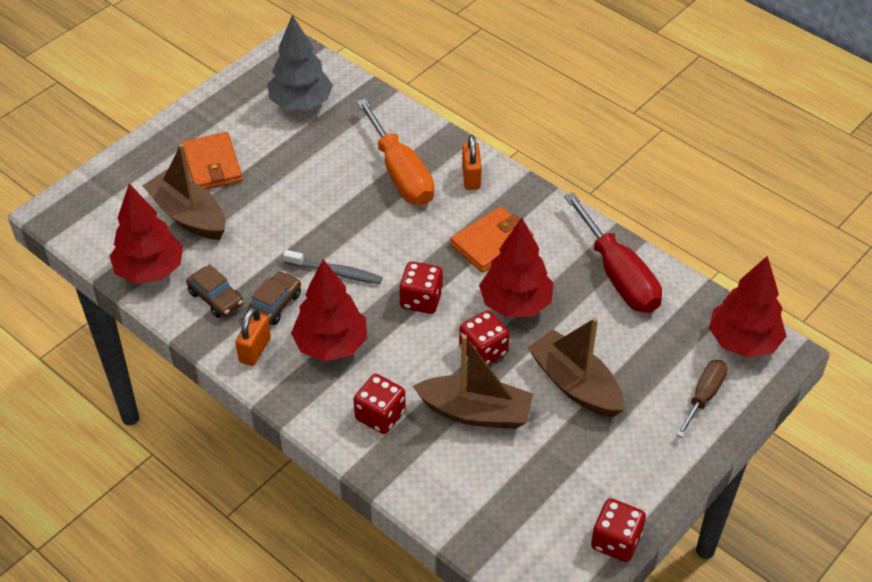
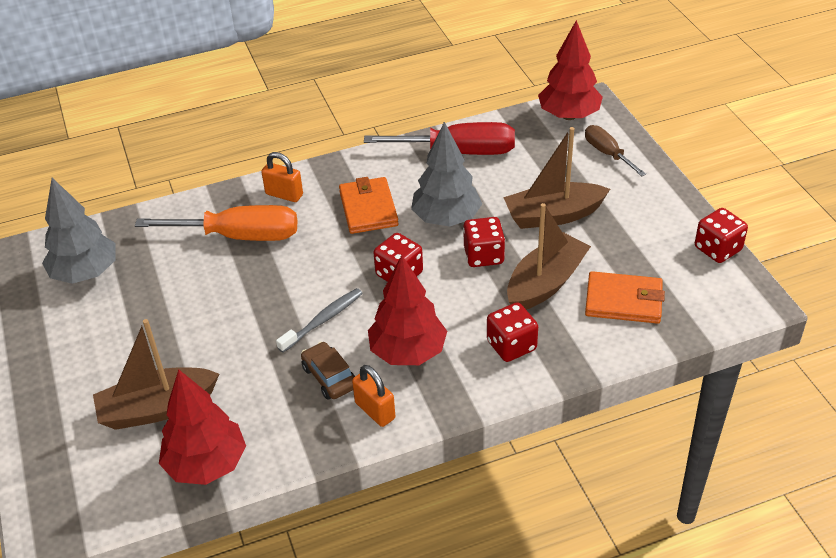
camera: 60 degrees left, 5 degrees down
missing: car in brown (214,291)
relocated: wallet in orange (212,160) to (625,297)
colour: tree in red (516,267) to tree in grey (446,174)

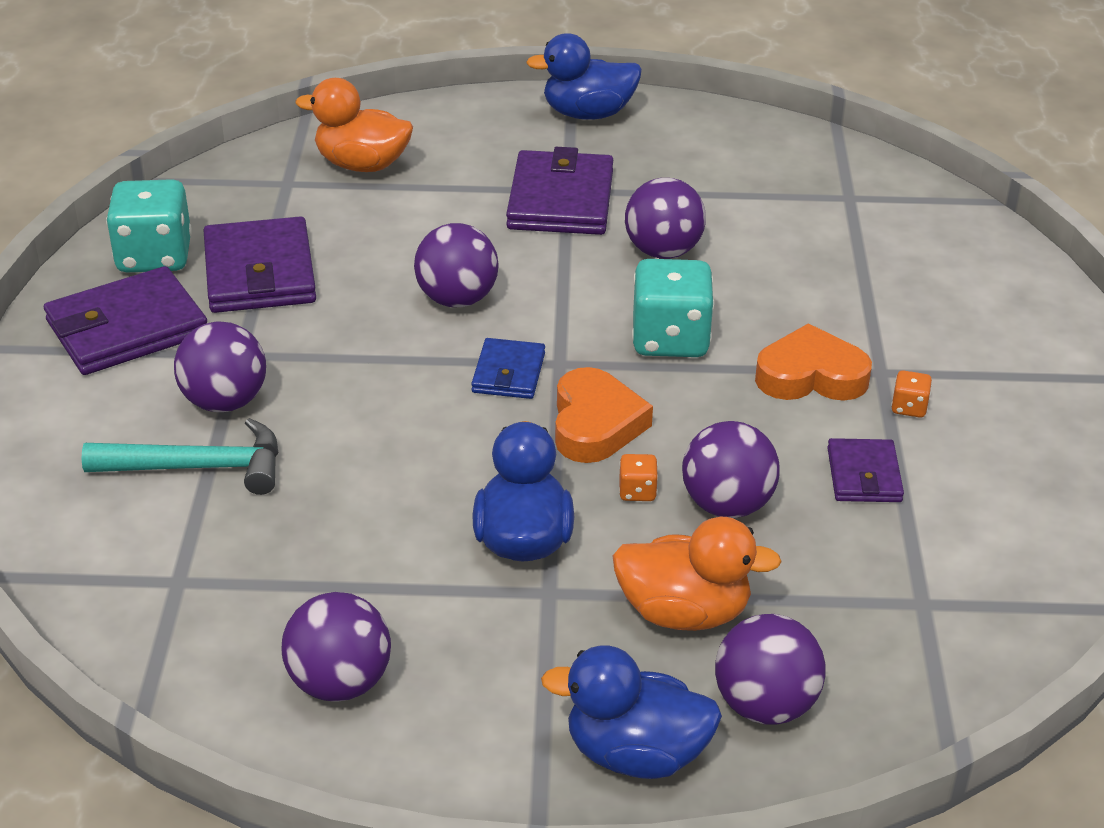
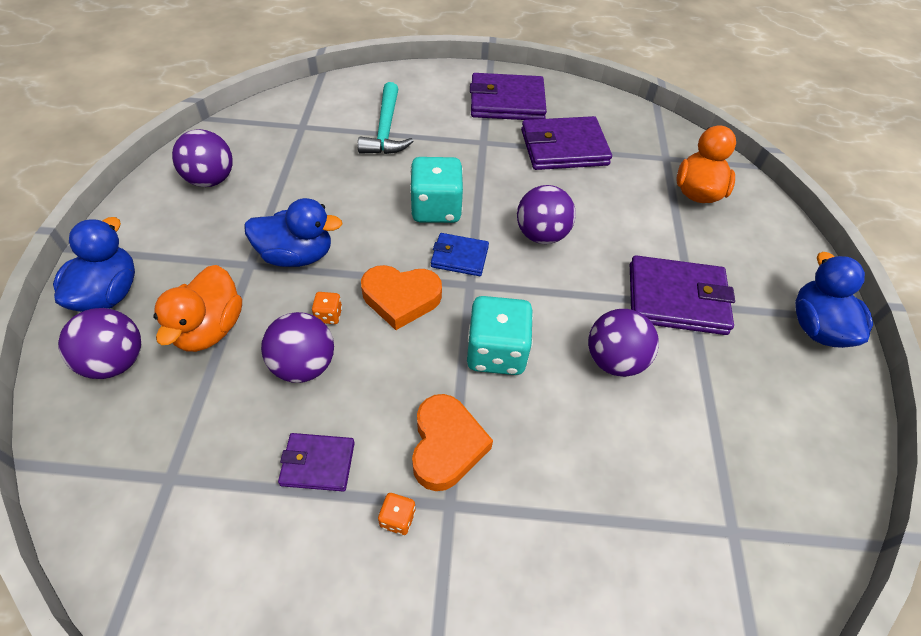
camera: 90 degrees right, 15 degrees up
missing: ball in purple (220,366)
relocated: dice in turquoise (149,225) to (436,190)
spun: wallet in purple (125,320) = (508,96) 60 degrees counterclockwise

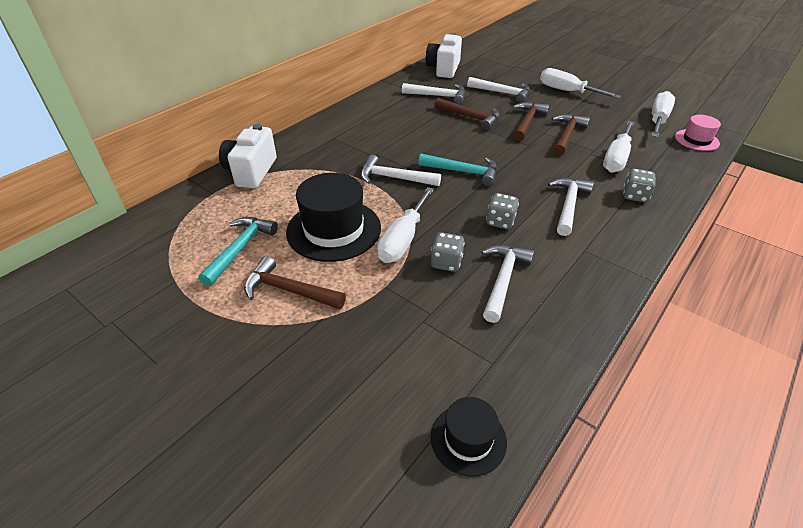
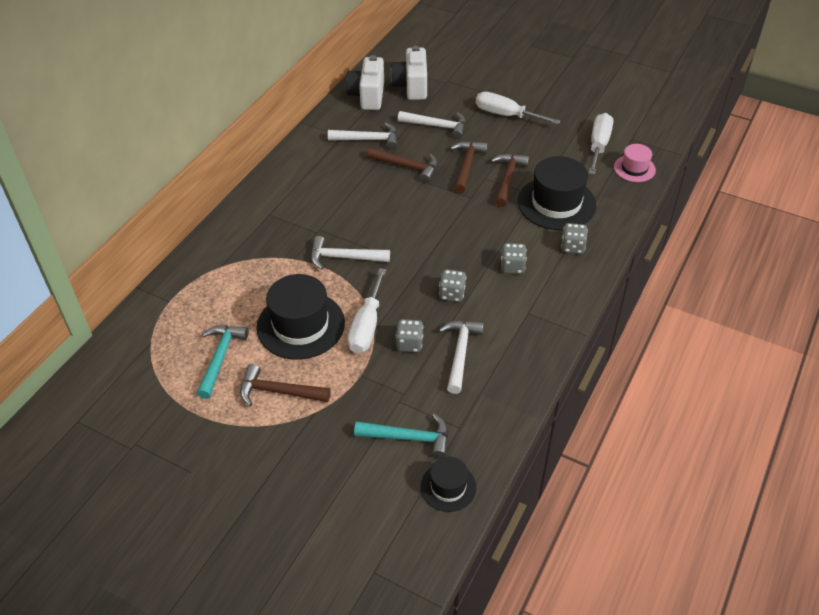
camera: 10 degrees left, 5 degrees up
relocated: hammer in turquoise (457,170) to (401,436); camera in white (248,156) to (408,73)
exchanged: hammer in white (571,207) to dice in grey (514,258); screwdriver in white (618,147) to hat in black (557,193)

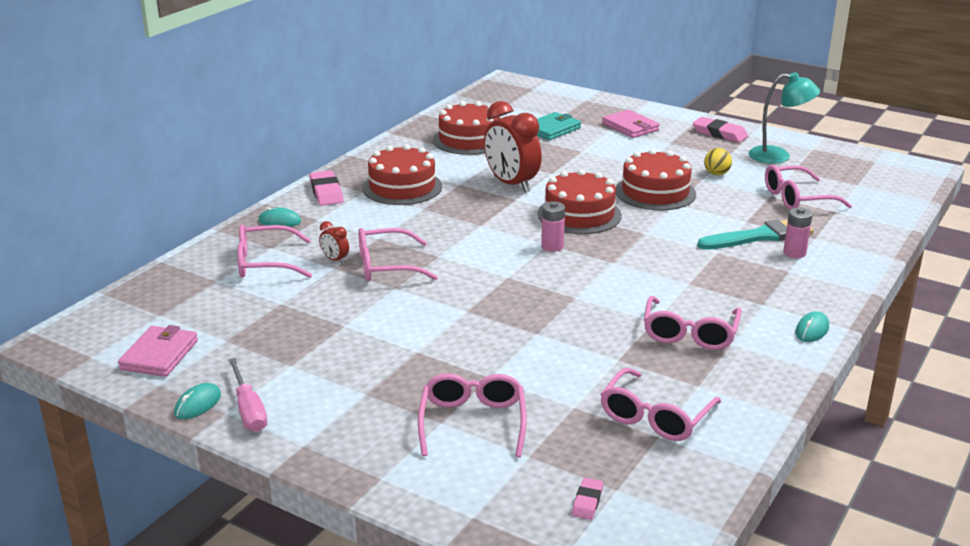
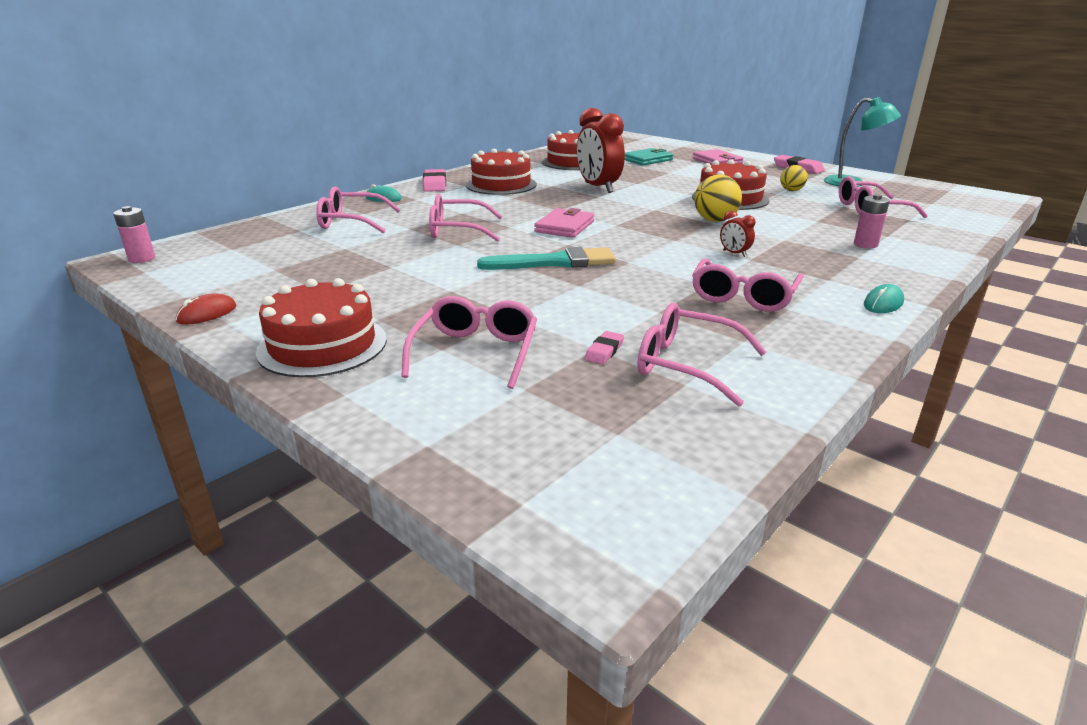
camera: 10 degrees right, 0 degrees up
missing: screwdriver in pink (247,395)
appeared: ball in yellow (718,198)
relocated: battery in pink (553,226) to (134,234); cake in red (580,201) to (321,327); brush in turquoise (755,234) to (546,258); wallet in pink (158,351) to (564,223); eraser in pink (587,499) to (604,347); clock in red (334,242) to (737,234)
colour: mouse in turquoise (197,401) to mouse in red (206,309)
spun: glasses in pink (660,404) = (702,355) 75 degrees clockwise

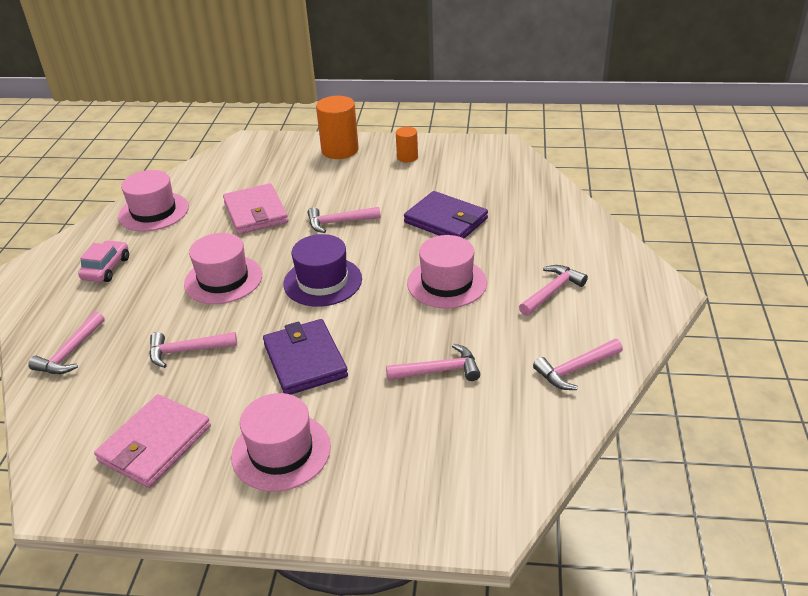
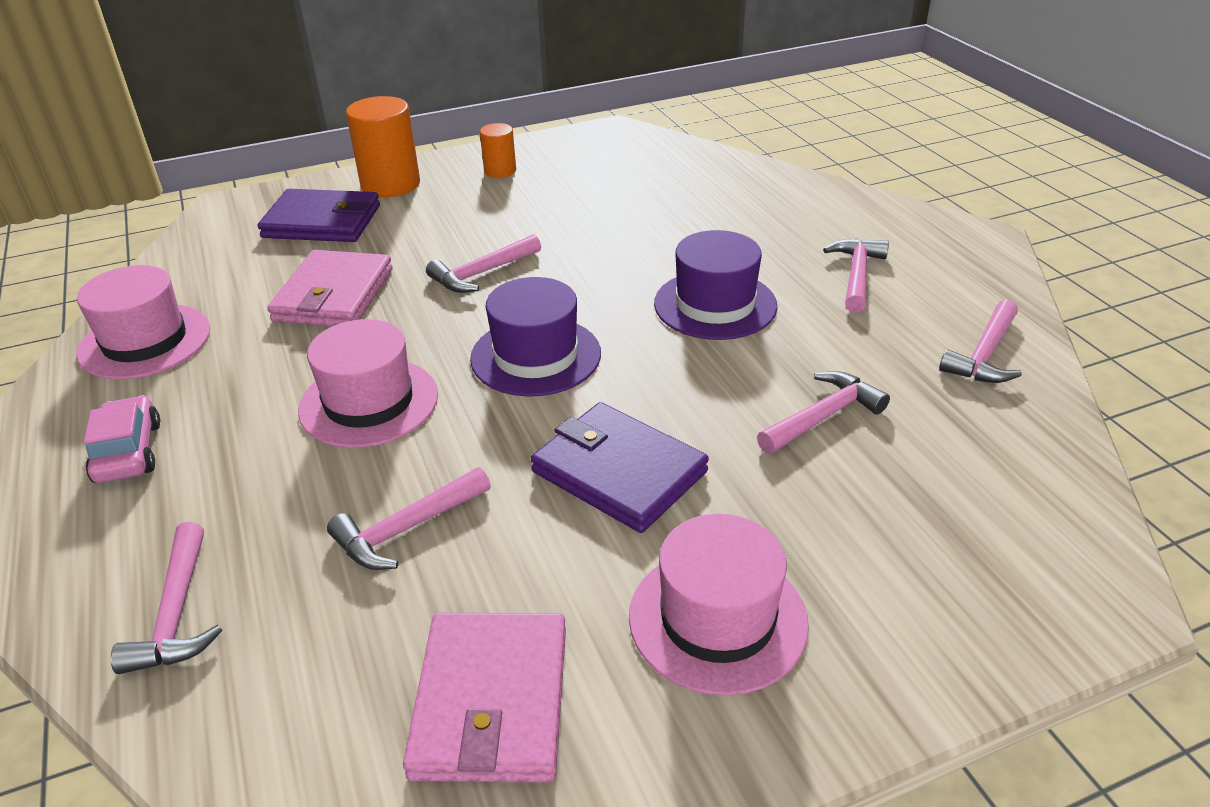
camera: 30 degrees left, 0 degrees up
relocated: wallet in purple (446,215) to (319,215)
colour: hat in pink (447,271) to hat in purple (715,285)
spun: wallet in pink (255,209) = (330,288) 60 degrees clockwise

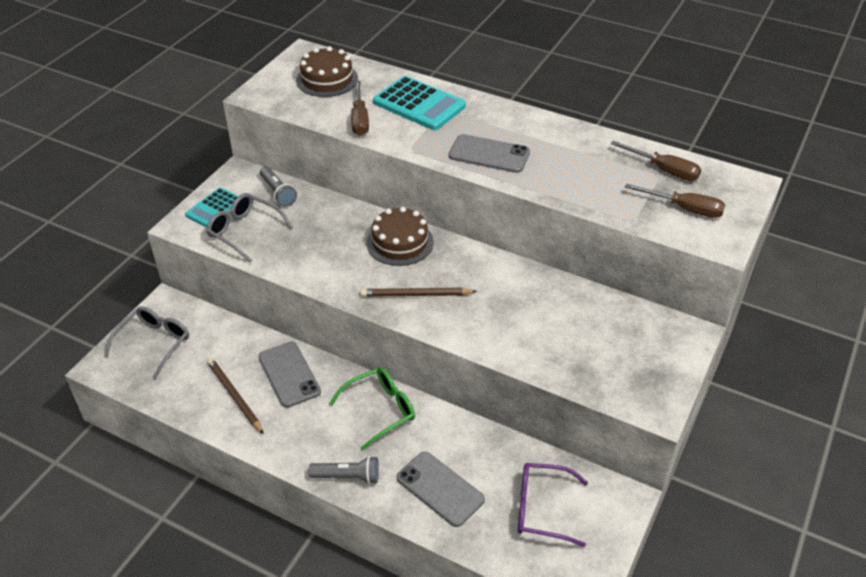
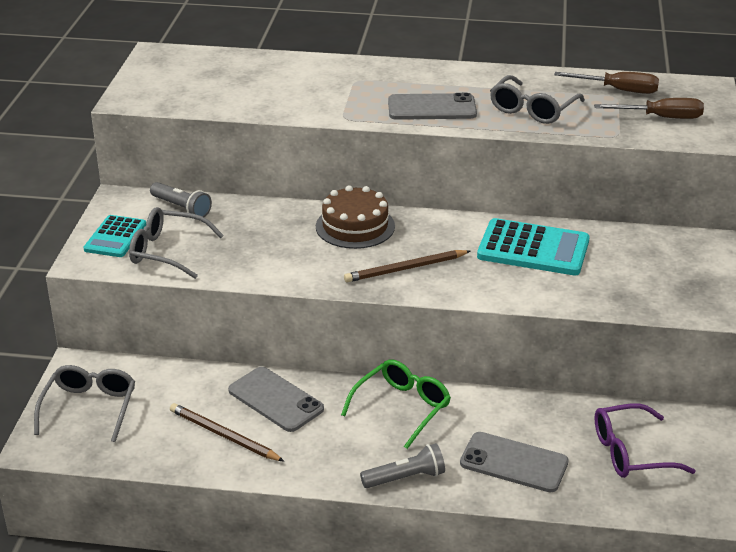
camera: 20 degrees left, 10 degrees down
missing: cake in brown (327,71); screwdriver in brown (360,108)
appeared: glasses in grey (537,99)
relocated: calculator in turquoise (419,103) to (533,246)

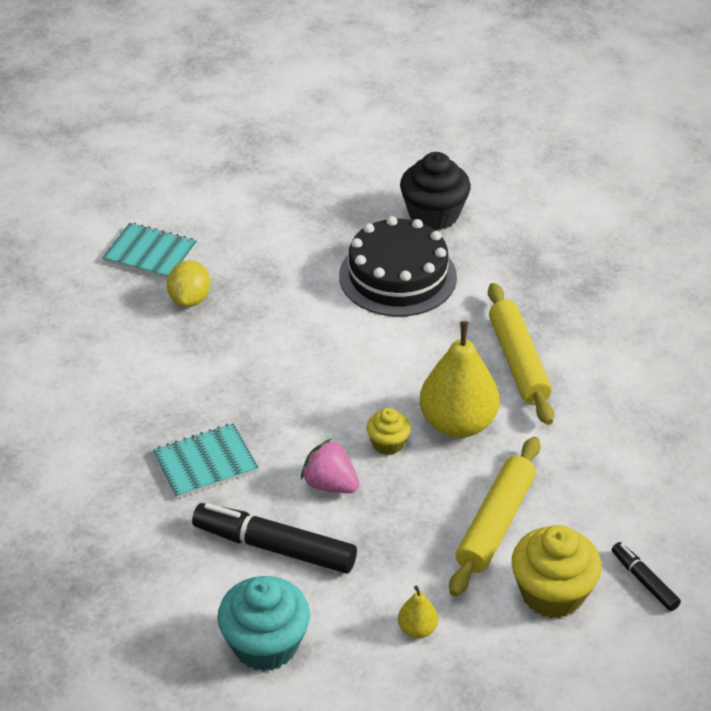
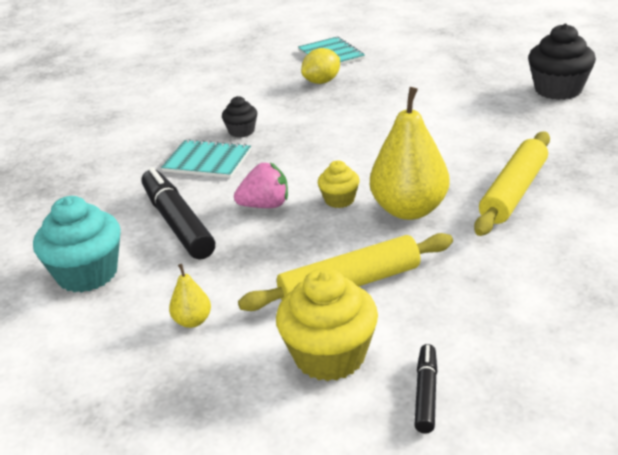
camera: 45 degrees right, 10 degrees down
missing: cake in black (398,266)
appeared: cupcake in black (239,116)
spun: strawberry in pink (330,466) = (261,185) 90 degrees clockwise

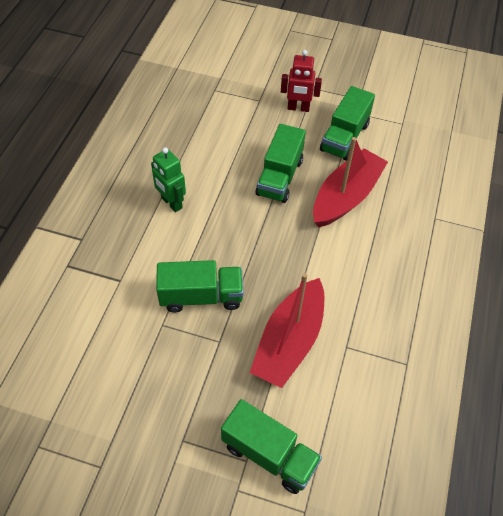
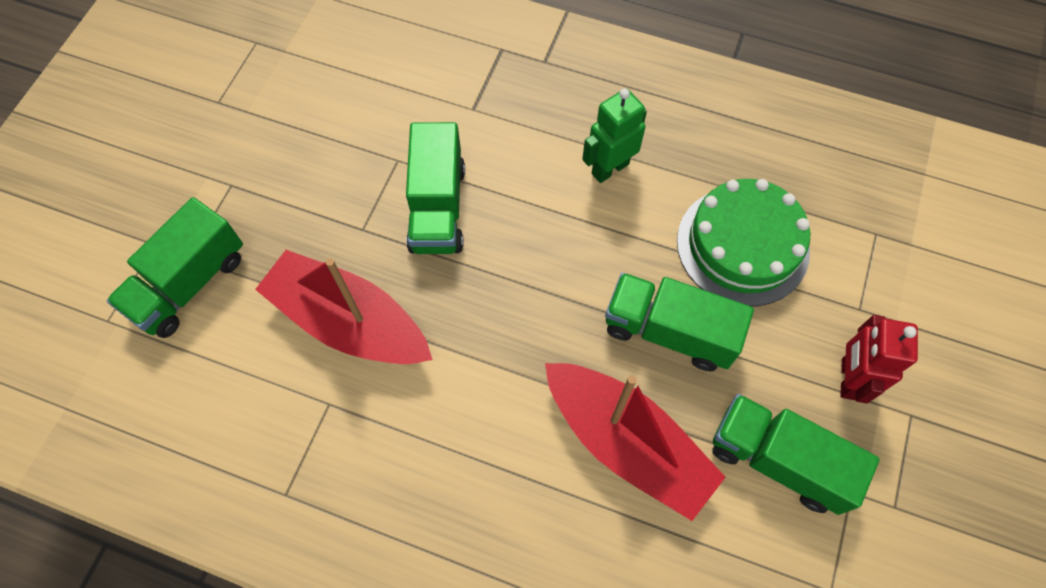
camera: 95 degrees right, 10 degrees up
appeared: cake in green (743,242)

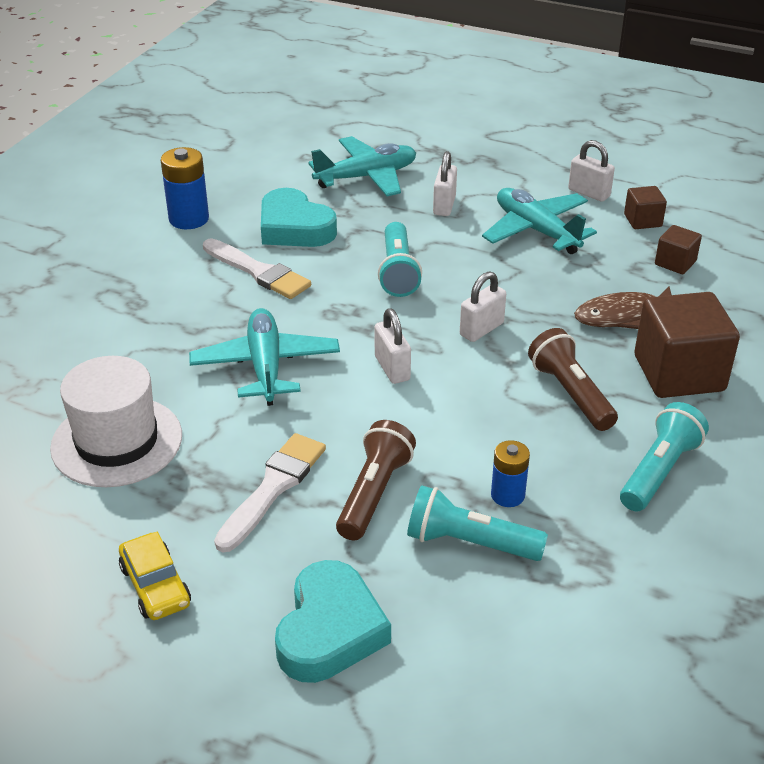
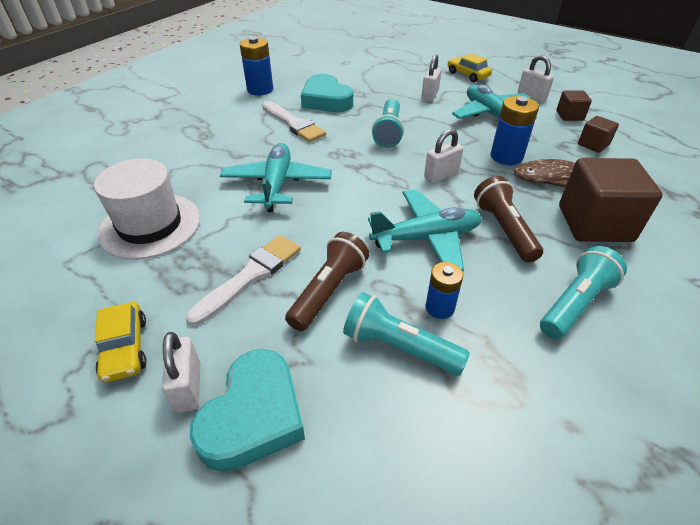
camera: 10 degrees right, 5 degrees up
appeared: car in yellow (470,67); battery in blue (515,130)
relocated: padlock in white (393,346) to (181,372); plane in turquoise (362,166) to (425,230)

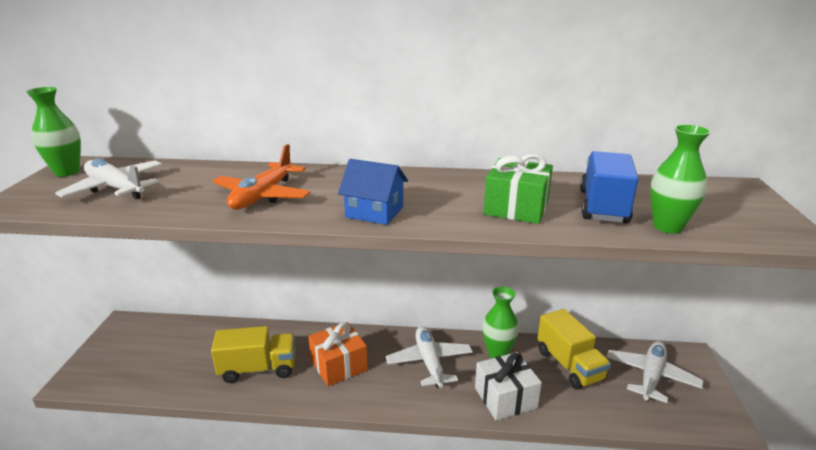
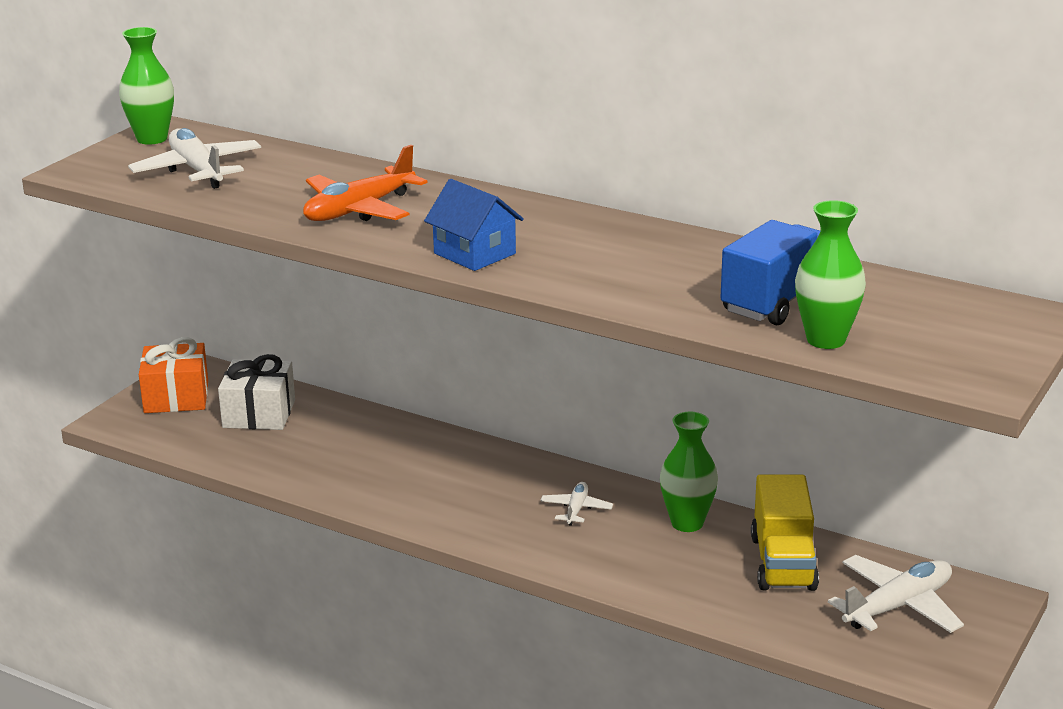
camera: 25 degrees right, 0 degrees up
missing: truck in yellow (253,354); gift in green (518,189)
relocated: gift in orange (338,354) to (173,375); gift in white (508,386) to (256,392)
size: plane in white (429,357) = (576,504) x0.54

